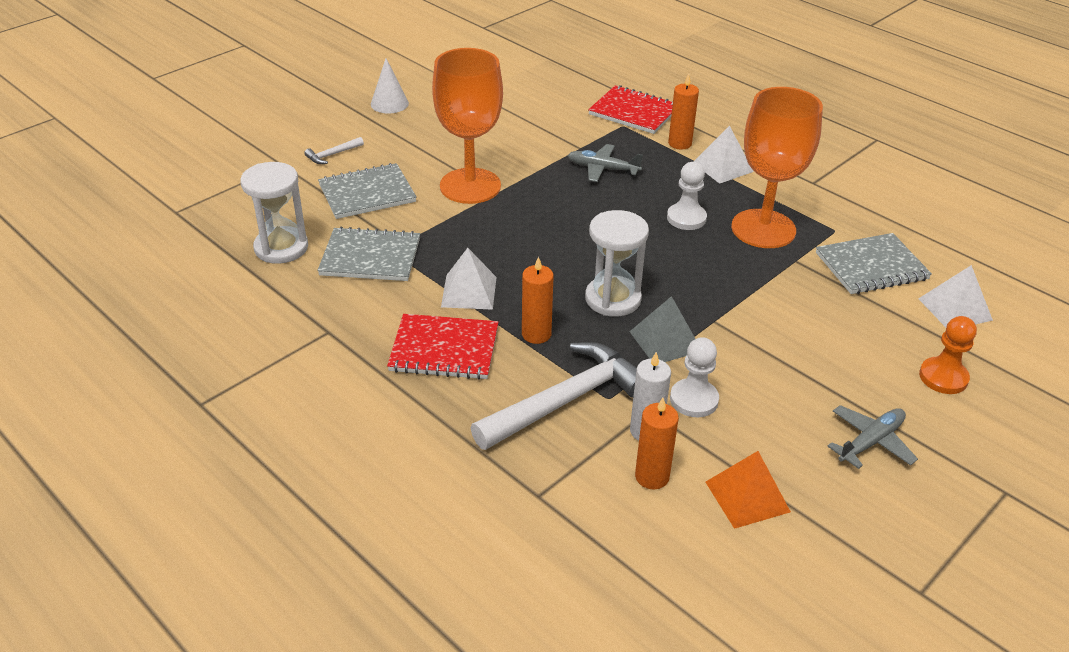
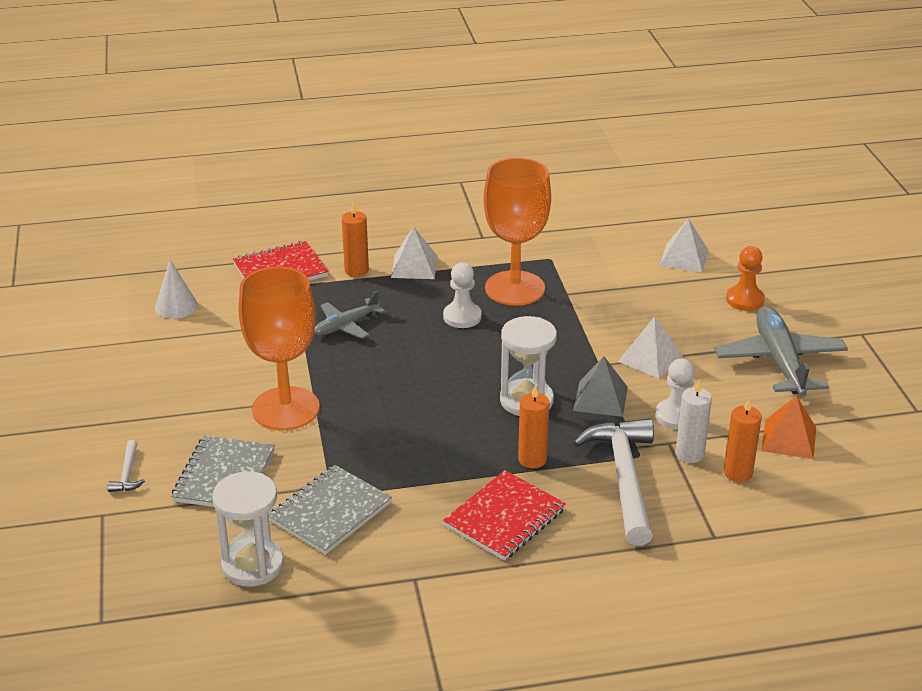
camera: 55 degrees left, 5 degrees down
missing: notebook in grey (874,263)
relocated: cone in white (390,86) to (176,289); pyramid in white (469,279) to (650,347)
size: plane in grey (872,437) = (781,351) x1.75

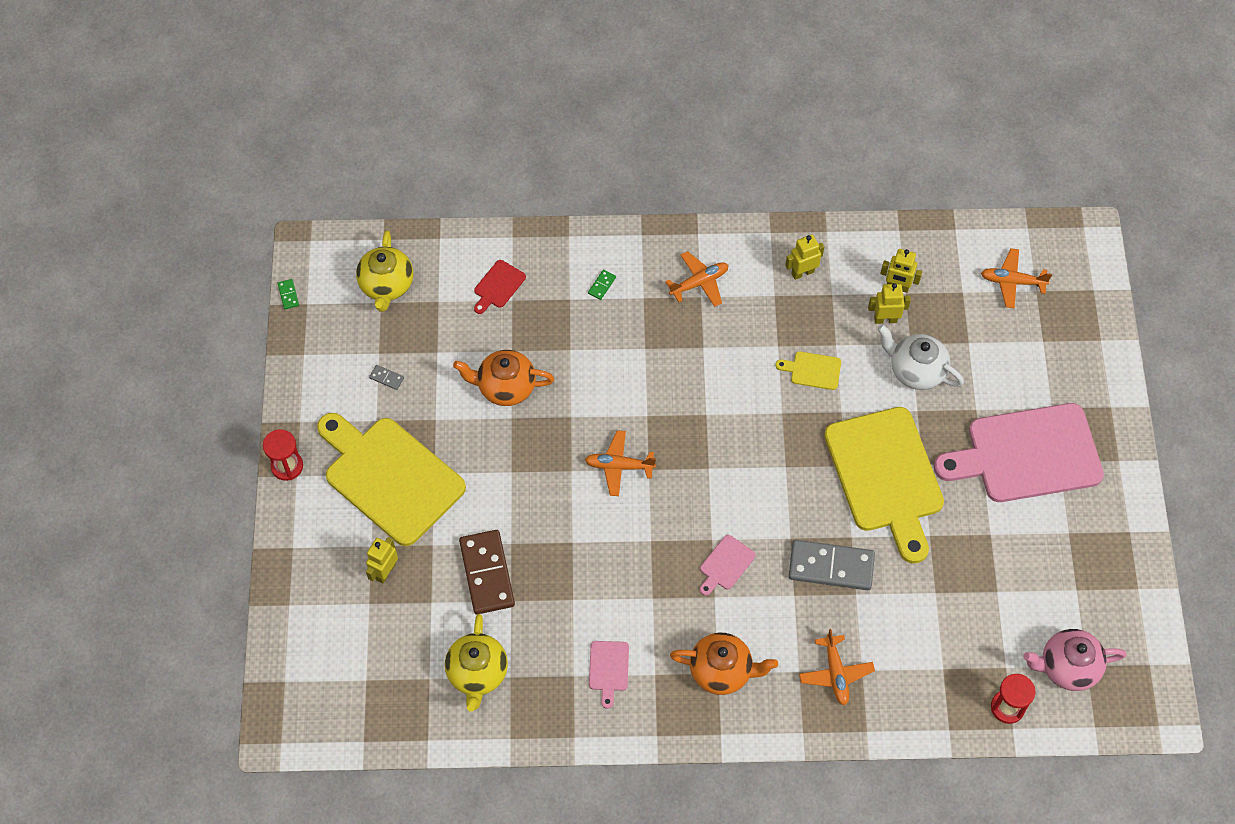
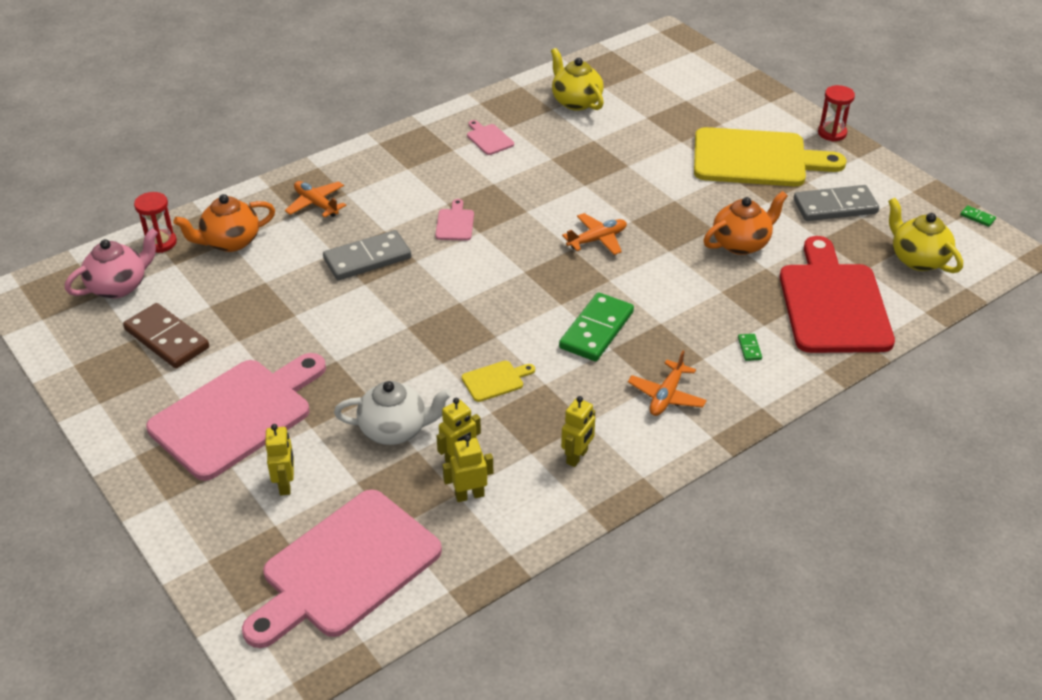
camera: 145 degrees right, 20 degrees down
missing: cutting board in yellow (884,485)
appeared: domino in green (596,326)
relocated: domino in brown (487,572) to (166,335); teapot in orange (724,664) to (224,223); robot in yellow (382,560) to (279,459)
exchanged: plane in orange (1016,278) to cutting board in pink (342,568)
size: cutting board in red (500,287) = (837,294) x2.48; domino in grey (386,377) = (836,203) x2.47

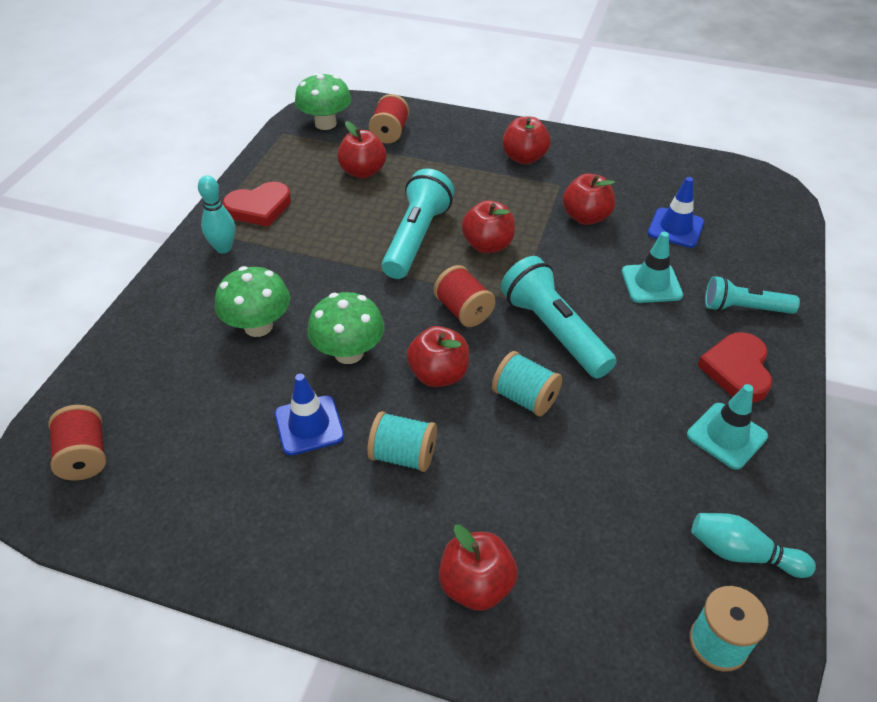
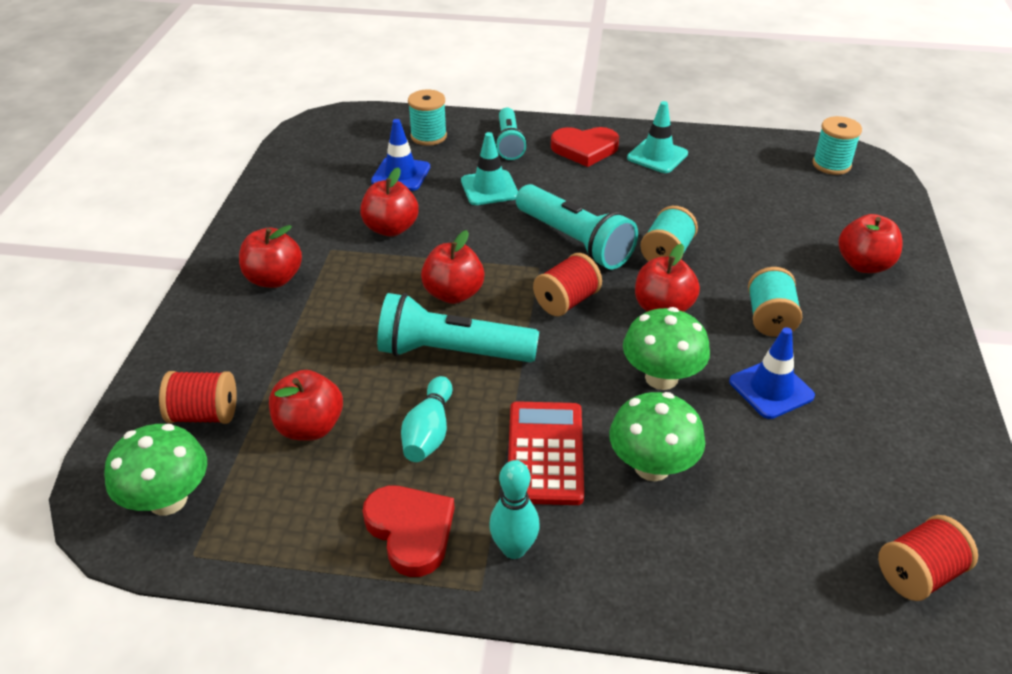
camera: 100 degrees left, 5 degrees down
appeared: spool in turquoise (427,118); calculator in red (546,453)
relocated: bowling pin in turquoise (753,545) to (426,419)
spun: flashlight in turquoise (559,317) = (577,226) 90 degrees counterclockwise

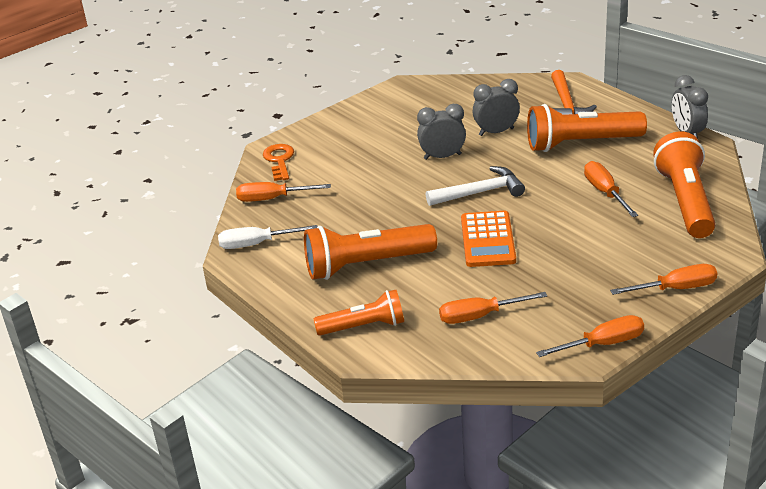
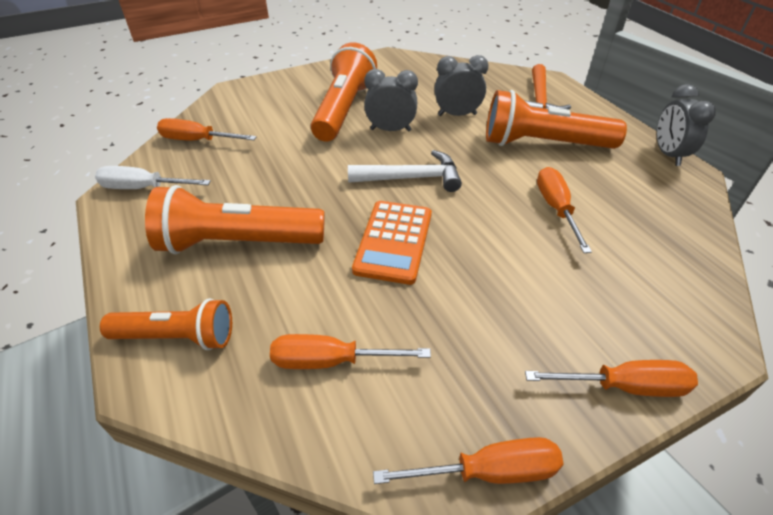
camera: 10 degrees right, 10 degrees up
missing: key in orange (278,162)
relocated: flashlight in orange (684,184) to (344,92)

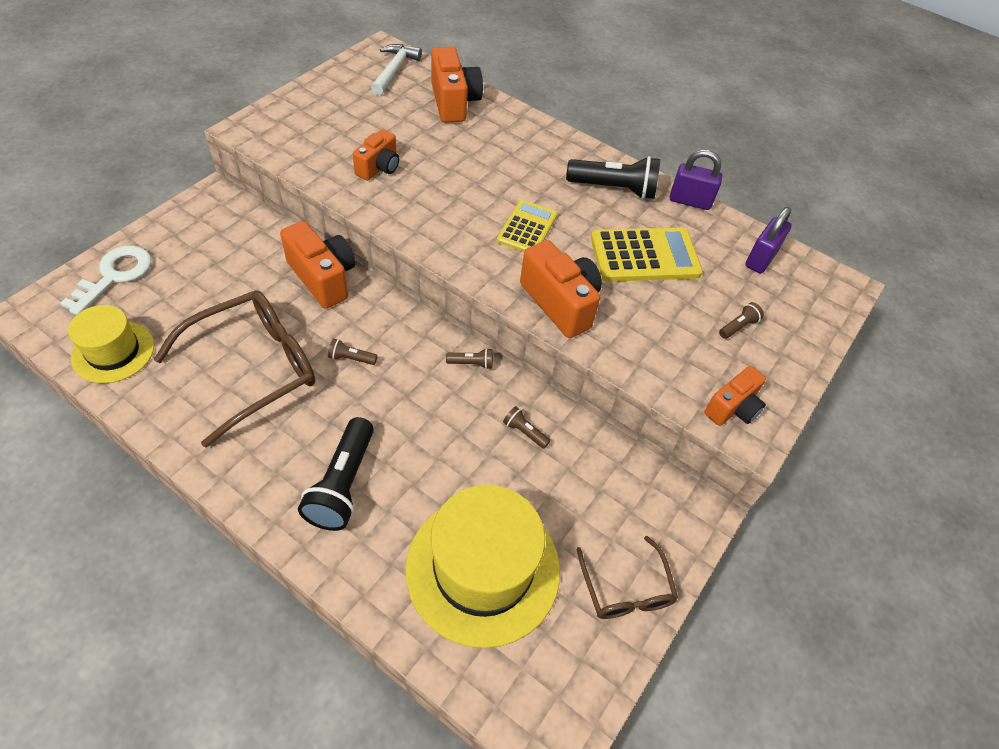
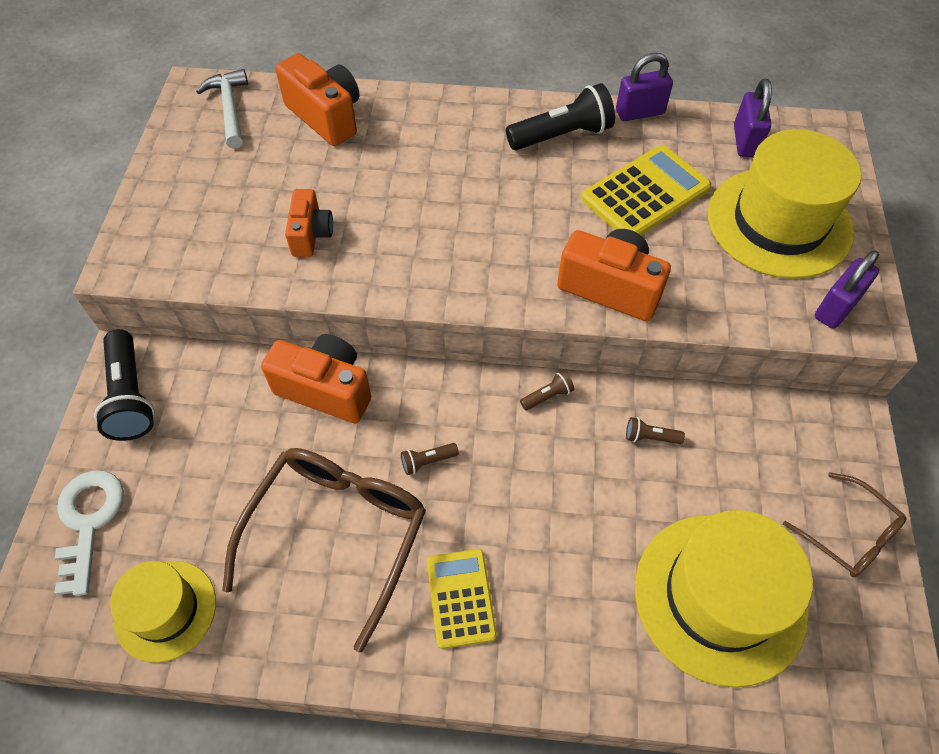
camera: 25 degrees left, 5 degrees up
relocated: flashlight in black (336,474) to (124,385); calculator in yellow (527,226) to (462,599)
exchanged: flashlight in brown (741,320) to hat in yellow (784,204); camera in orange (735,396) to padlock in purple (847,289)

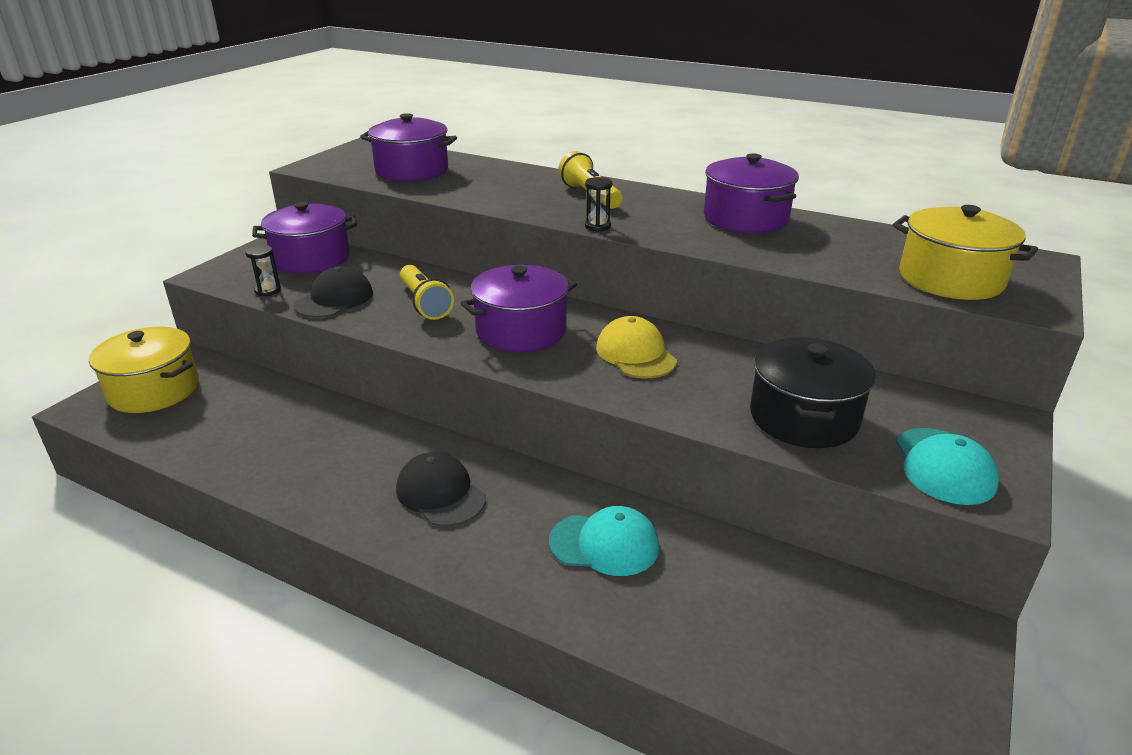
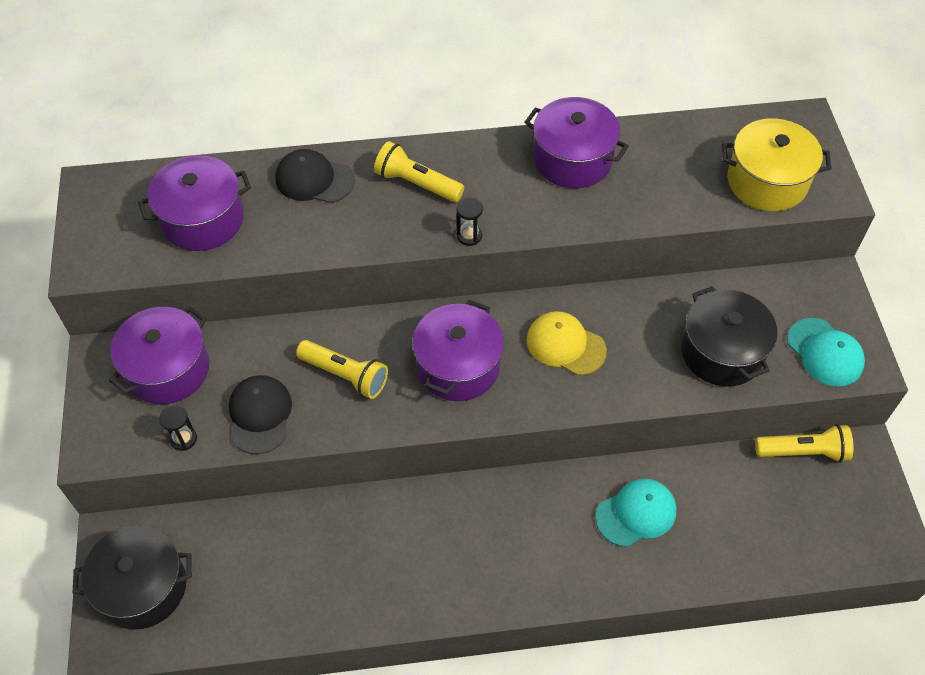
camera: 35 degrees left, 25 degrees up
appeared: flashlight in yellow (804,443)
relocated: cap in black (441,489) to (315,176)
colour: pot in yellow (144,370) to pot in black (132,577)

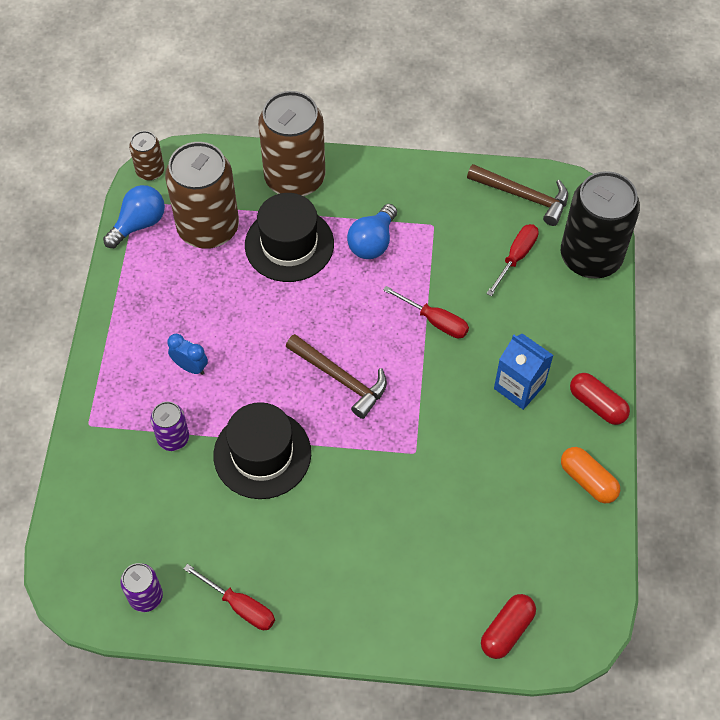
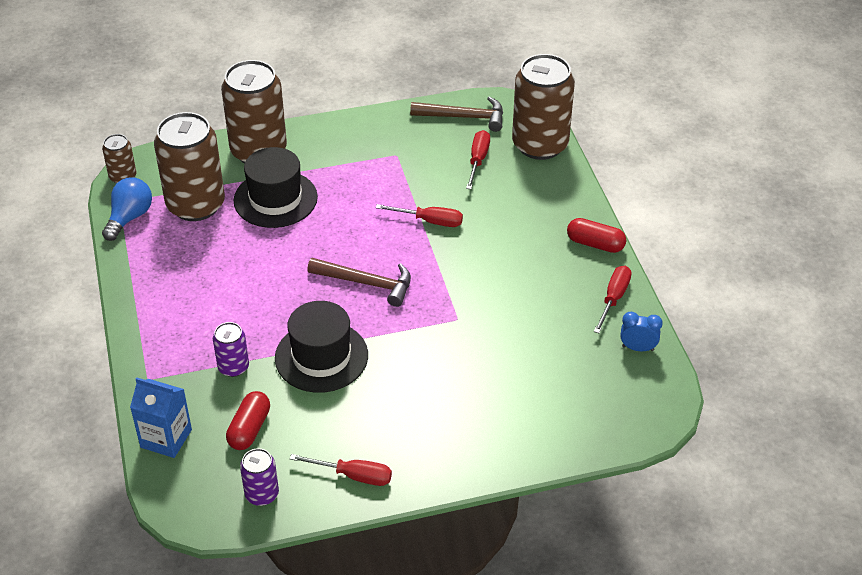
camera: 20 degrees left, 15 degrees down
missing: light bulb in blue (372,231)
relocated: carton in blue (523,371) to (161,417); capsule in red (508,626) to (248,420); clock in blue (187,354) to (642,331)
exchanged: capsule in orange (590,475) to screwdriver in red (613,299)
colour: can in black (600,225) to can in brown (543,107)

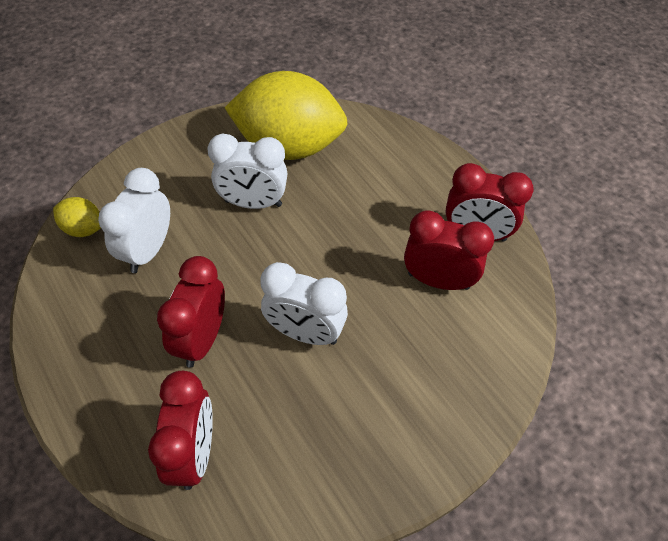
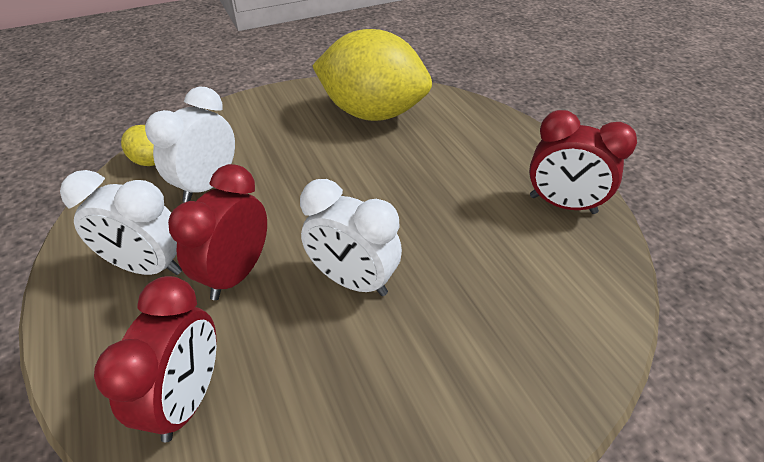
camera: 10 degrees right, 10 degrees down
missing: clock in red (449,250)
relocated: clock in white (247,171) to (121,222)

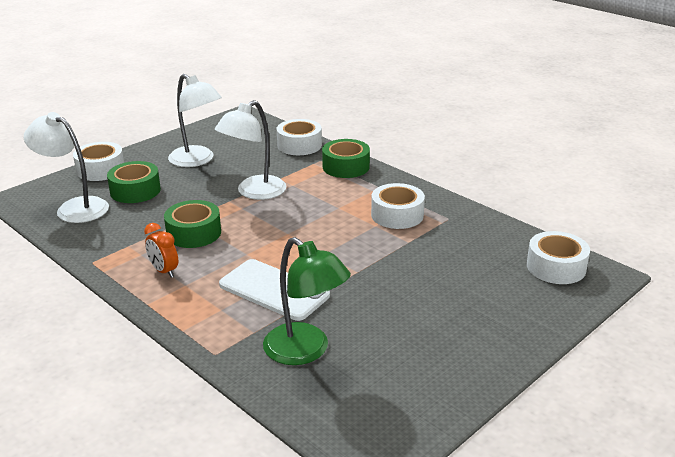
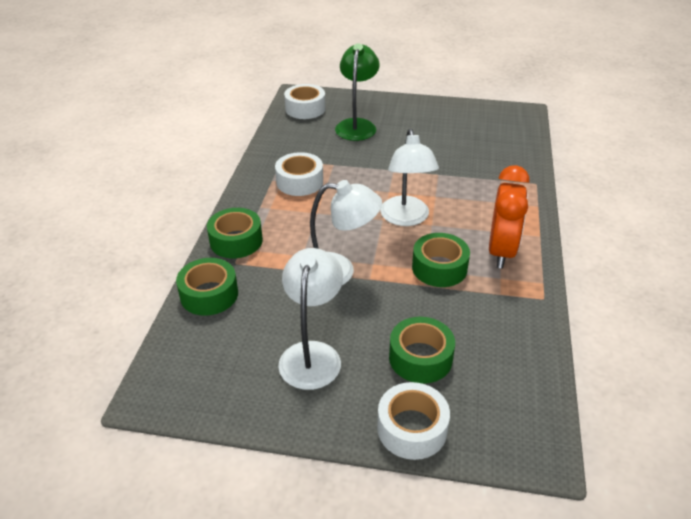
camera: 125 degrees left, 10 degrees up
missing: phone in white (274,290)
relocated: lamp in green (307,301) to (357,92); lamp in white (66,167) to (409,177)
colour: tape in white (299,137) to tape in green (207,287)
size: clock in orange (161,250) = (509,217) x1.88

